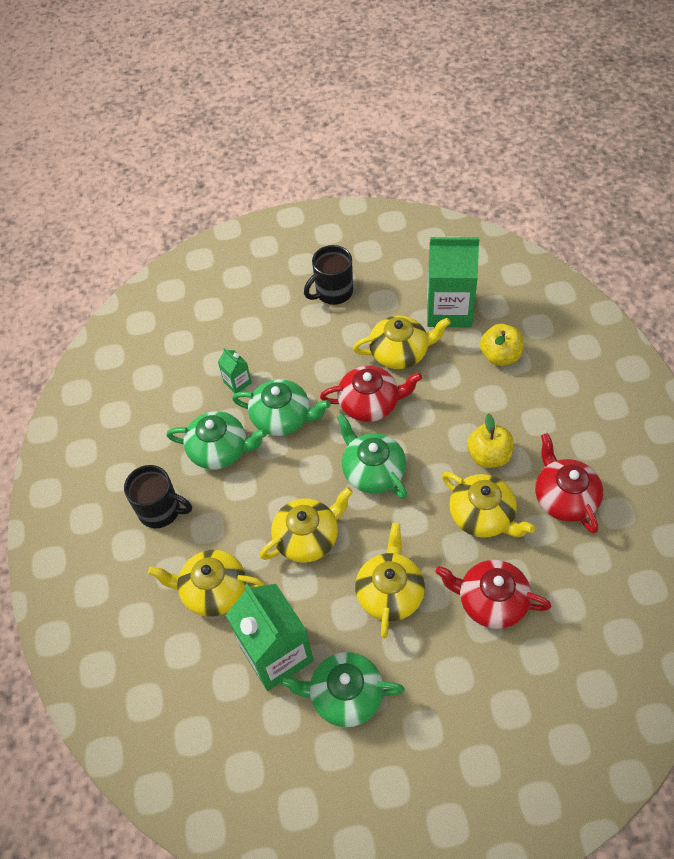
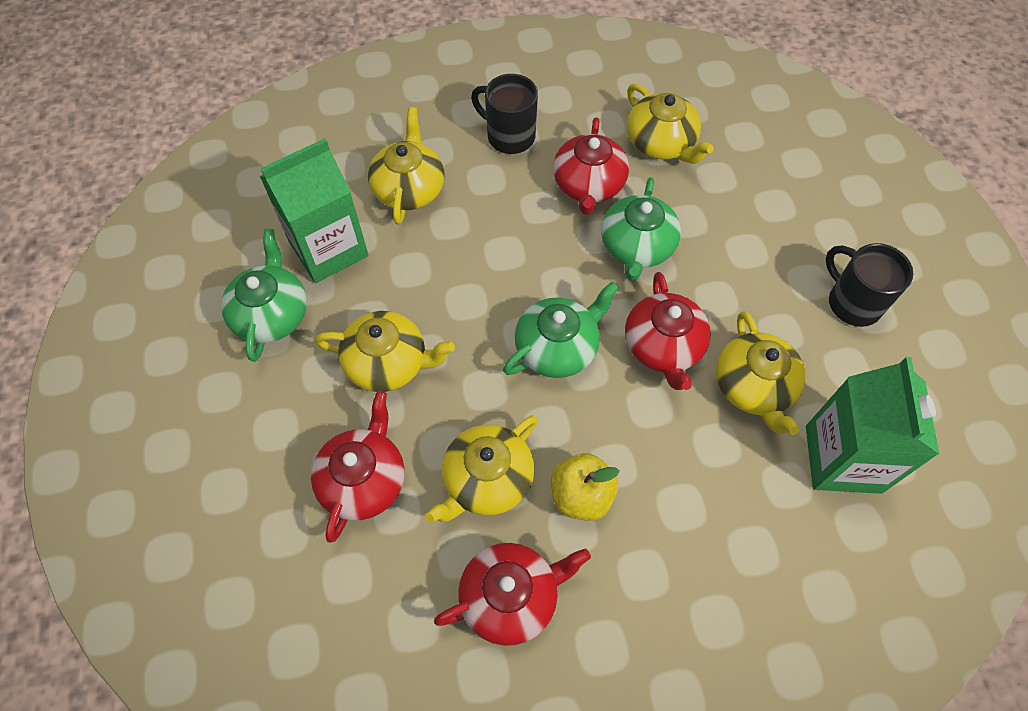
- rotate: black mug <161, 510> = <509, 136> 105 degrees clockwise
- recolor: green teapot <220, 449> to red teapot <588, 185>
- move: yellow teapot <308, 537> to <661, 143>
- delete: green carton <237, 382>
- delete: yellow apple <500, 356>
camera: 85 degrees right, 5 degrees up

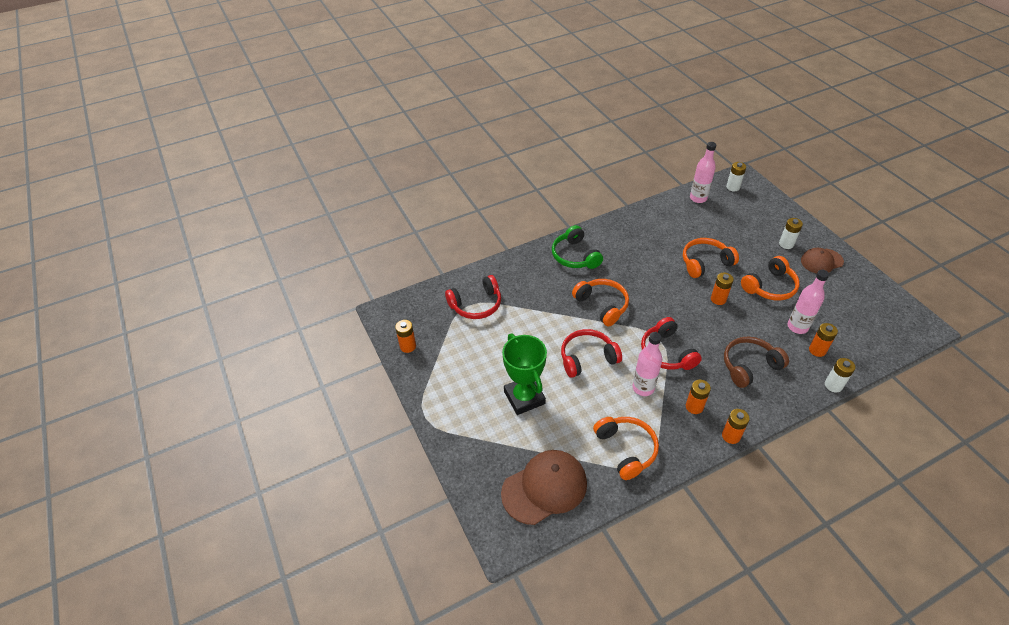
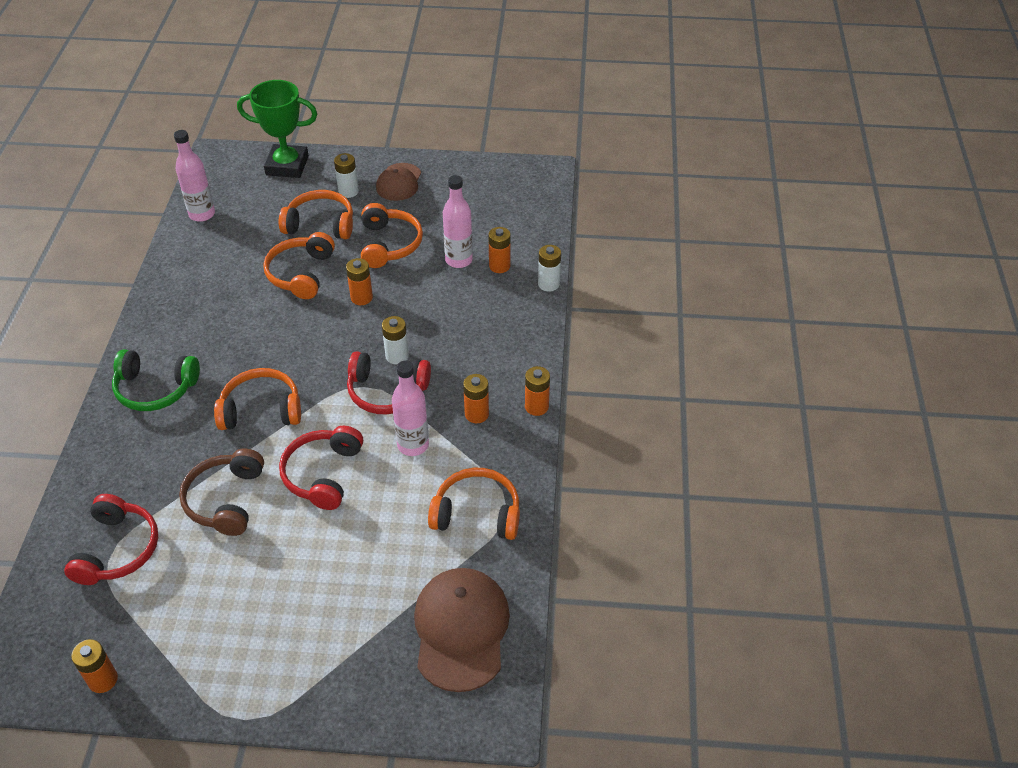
- move: brown headphones <749, 366> to <226, 500>
- move: green trophy <524, 397> to <287, 166>
- insert: orange headphones <320, 224>
- move: white battery <733, 187> to <397, 356>
camera: 60 degrees left, 0 degrees up

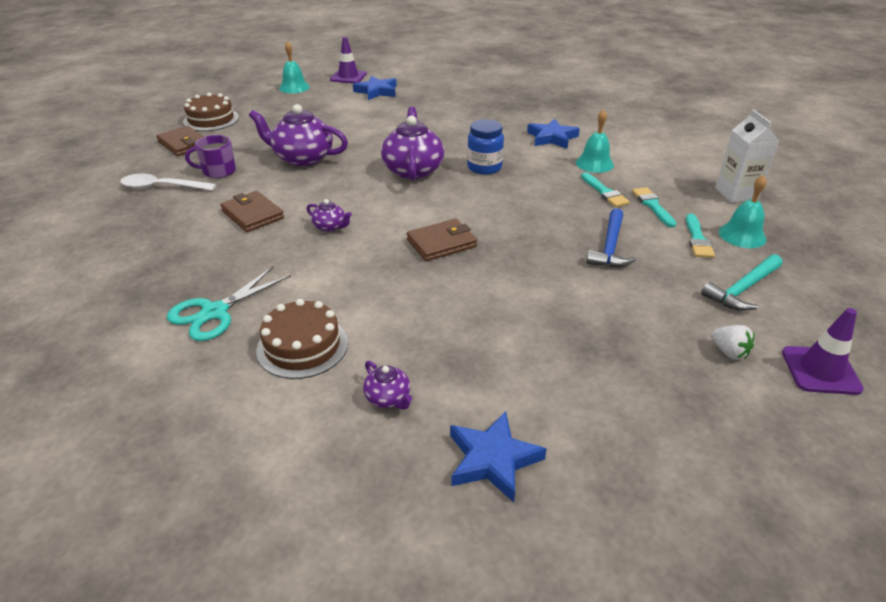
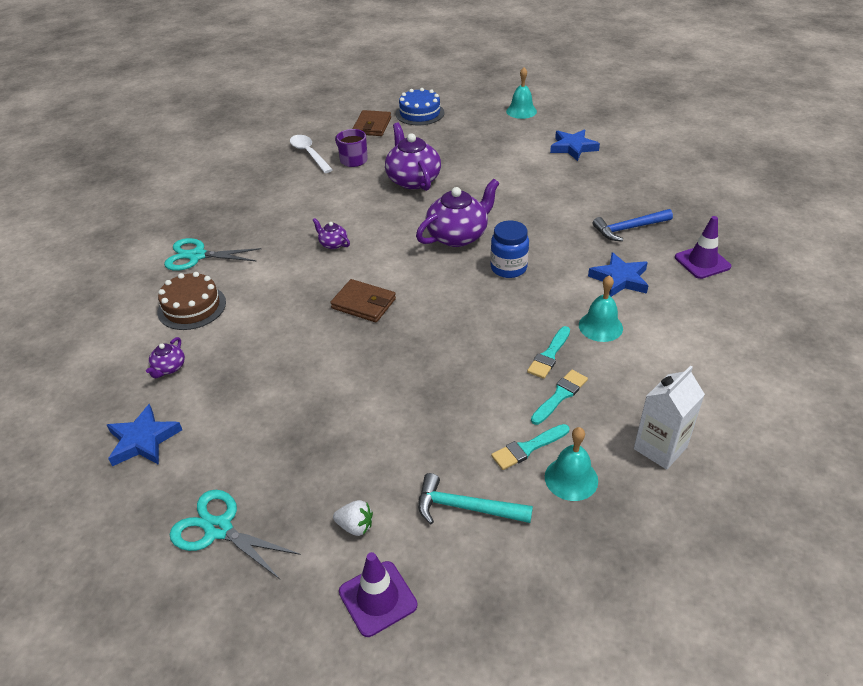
- insert: turquoise scissors <219, 529>
- rotate: purple teapot <330, 227> = <333, 244> 135 degrees clockwise
- rotate: white strawberry <729, 352> = <355, 526> 90 degrees counterclockwise
- recolor: brown cake <211, 120> to blue cake <420, 113>
- move: blue hammer <610, 247> to <628, 228>
- move: purple traffic cone <348, 77> to <702, 262>
- delete: brown wallet <253, 214>
camera: 55 degrees right, 5 degrees up

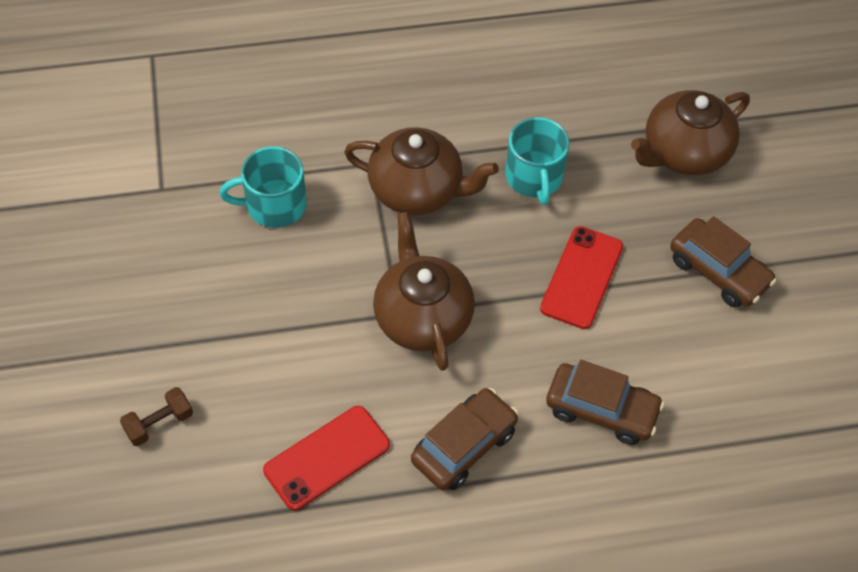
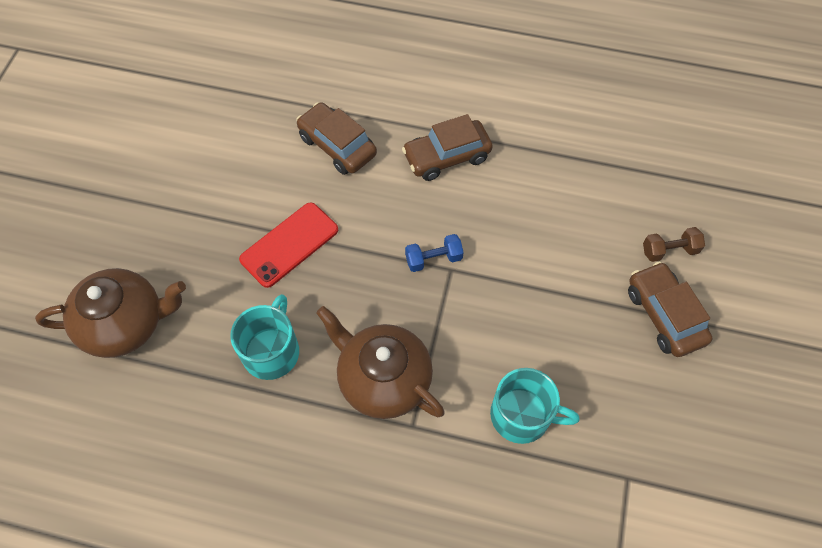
- replace: brown teapot <422, 317> to blue dumbbell <433, 259>
- move: brown car <718, 271> to <664, 315>
- delete: red phone <327, 457>
camera: 155 degrees left, 5 degrees up

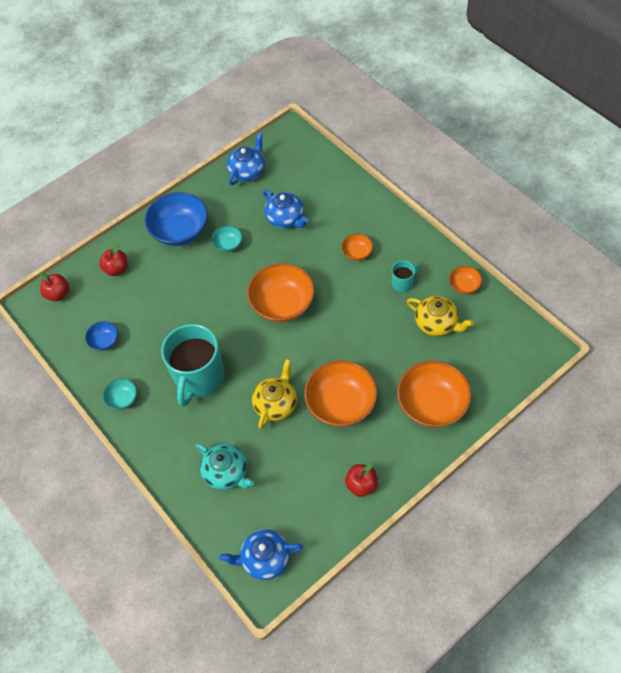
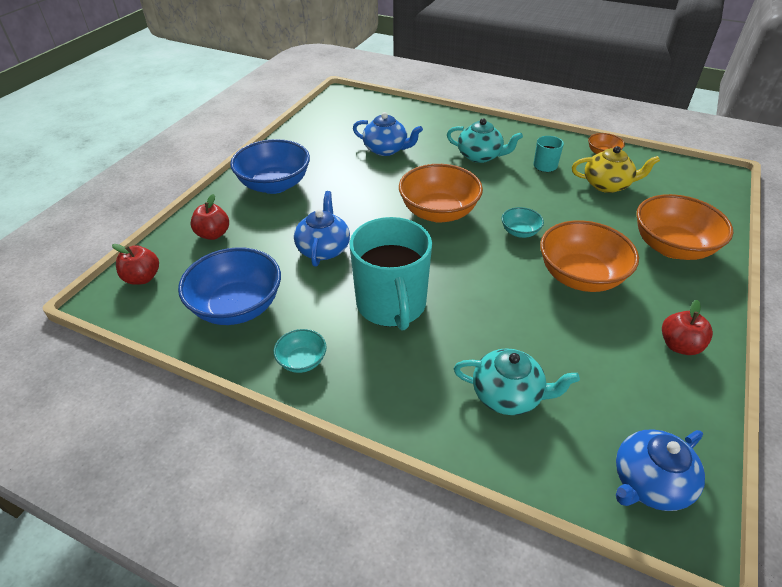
- resize: blue bowl <104, 341> = <237, 306> x2.05
- move: blue teapot <247, 171> to <323, 249>
- replace: orange bowl <357, 253> to turquoise teapot <480, 156>
- move: turquoise bowl <228, 245> to <520, 232>
- delete: yellow teapot <276, 404>
camera: 30 degrees left, 15 degrees down

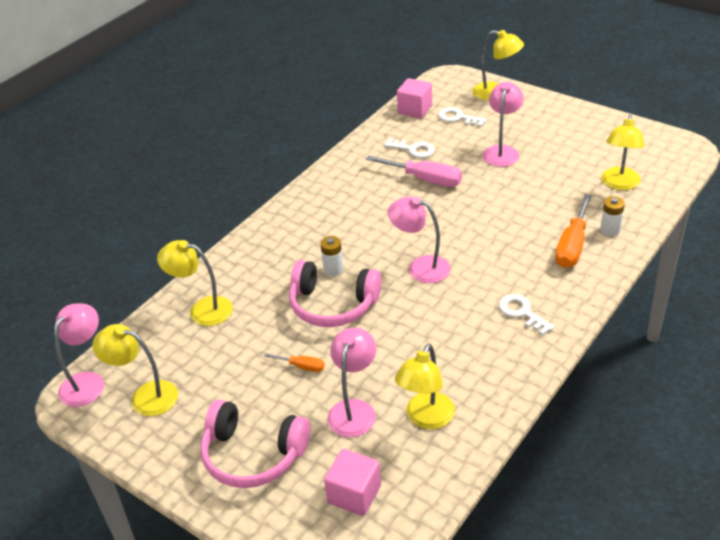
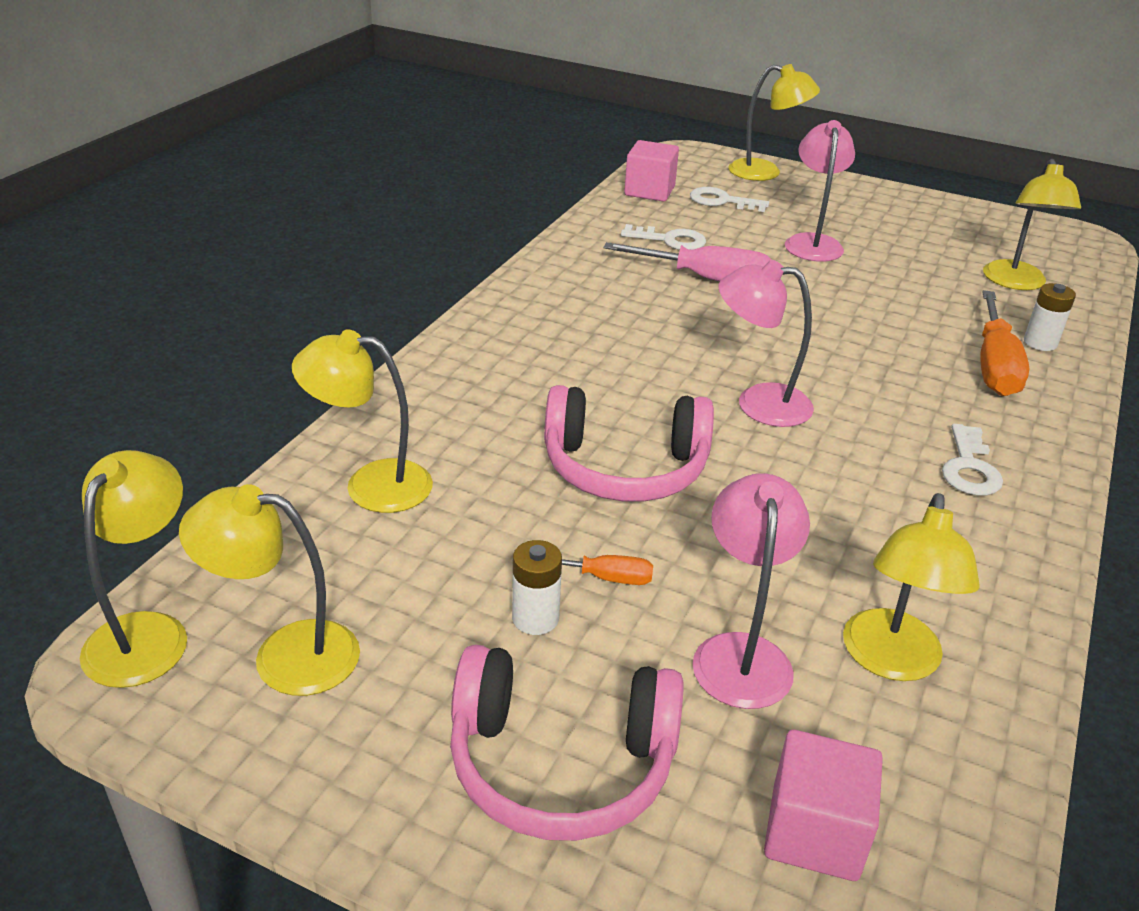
- recolor: pink lamp <87, 382> to yellow lamp <146, 633>
- move: white battery <333, 269> to <535, 618>
- rotate: white key <522, 313> = <969, 467> 120 degrees counterclockwise
camera: 15 degrees left, 5 degrees down

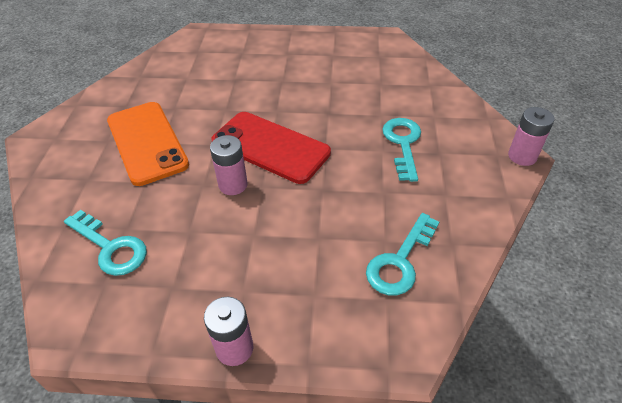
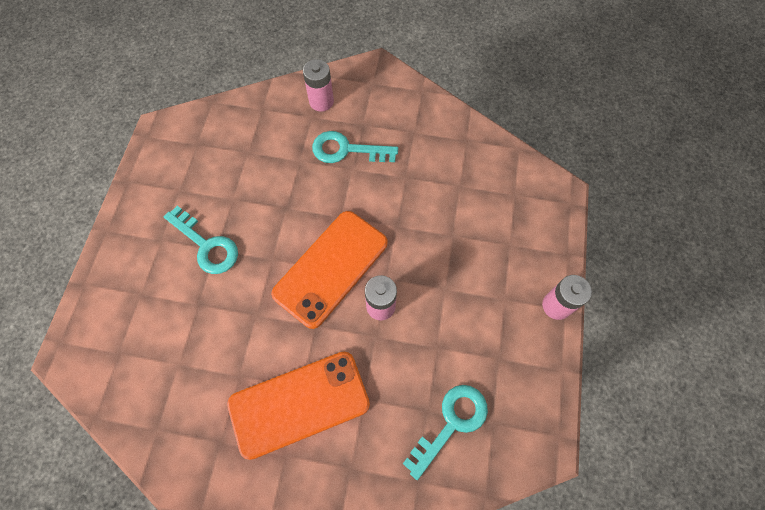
- move: turquoise key <400, 261> to <206, 245>
- recolor: red phone <270, 147> to orange phone <331, 268>
- move: pink battery <522, 156> to <321, 101>
camera: 85 degrees left, 20 degrees up

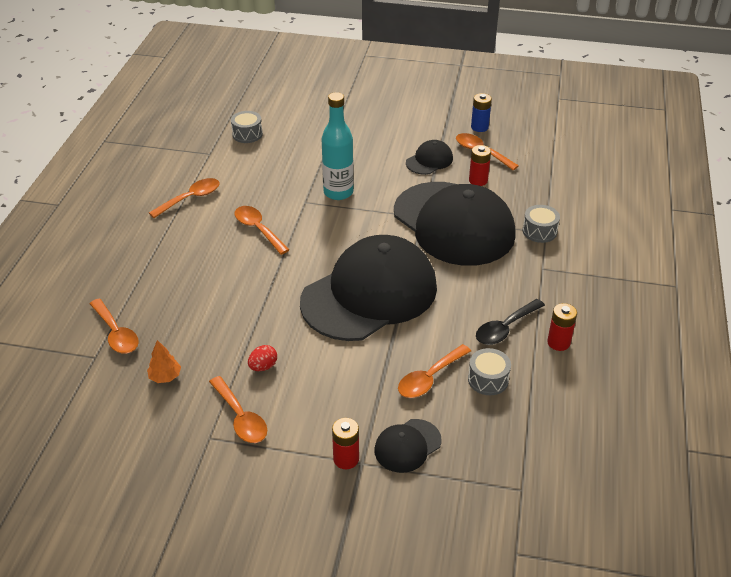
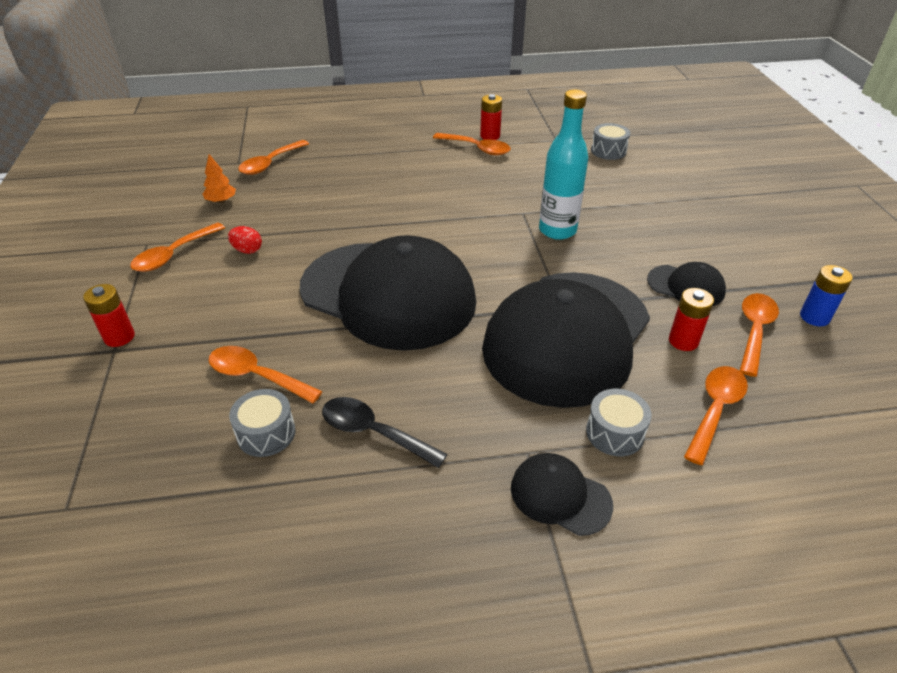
- move: red battery <558, 342> to <490, 136>
- move: black cap <407, 446> to <560, 496>
- move: orange spoon <258, 229> to <715, 410>
camera: 70 degrees right, 0 degrees up

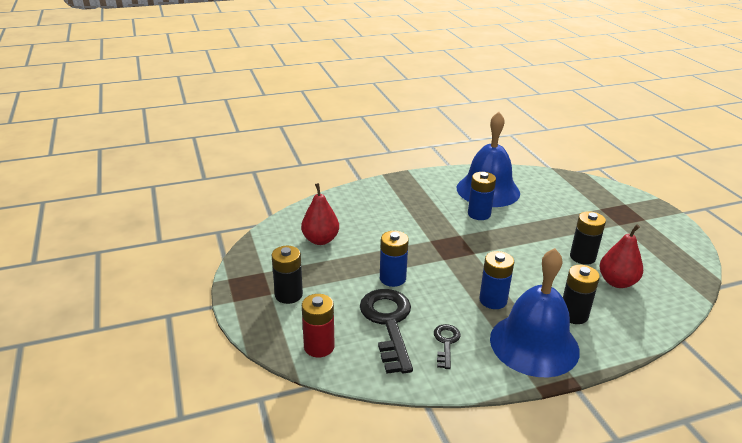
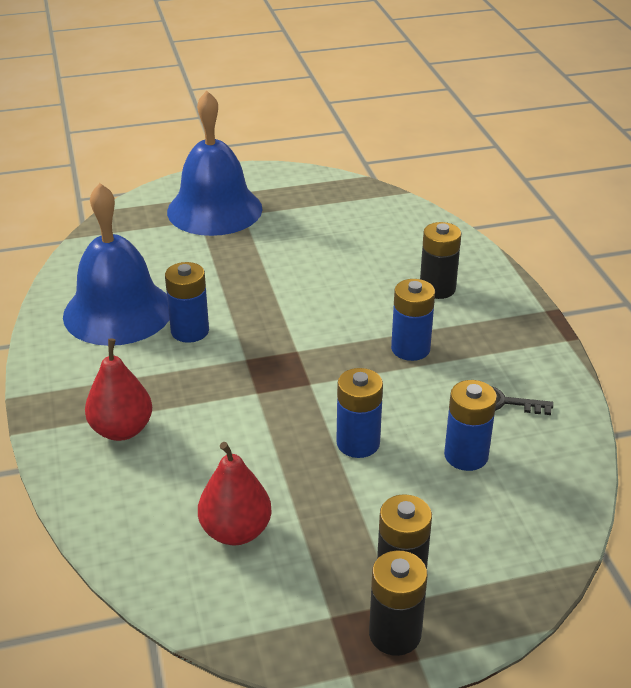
- move: red pear <617, 282> to <122, 430>
- move: blue bell <534, 344> to <214, 210>
- move: black battery <582, 257> to <395, 634>
- replace: black key <388, 323> to blue battery <466, 455>
- delete: red battery <319, 347>
camera: 85 degrees left, 5 degrees up

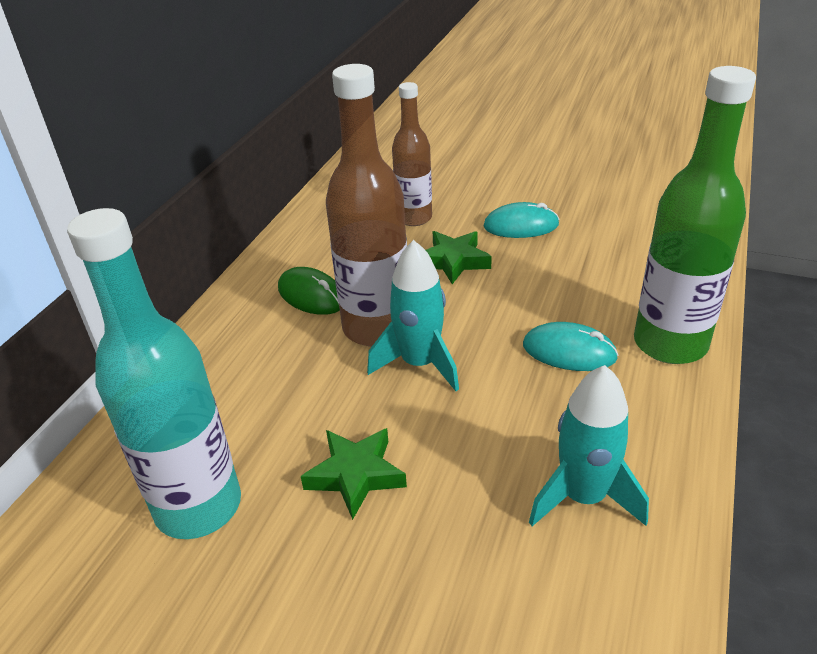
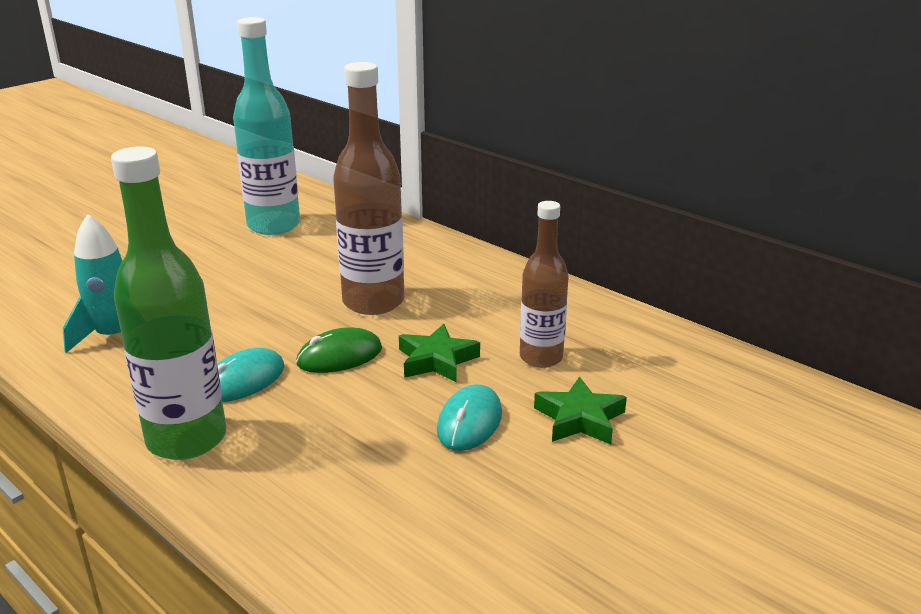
- move: green mouse <311, 295> to <339, 356>
- move: green star <356, 475> to <580, 419>
- delete: turquoise rocket <419, 363>
camera: 110 degrees right, 10 degrees down

